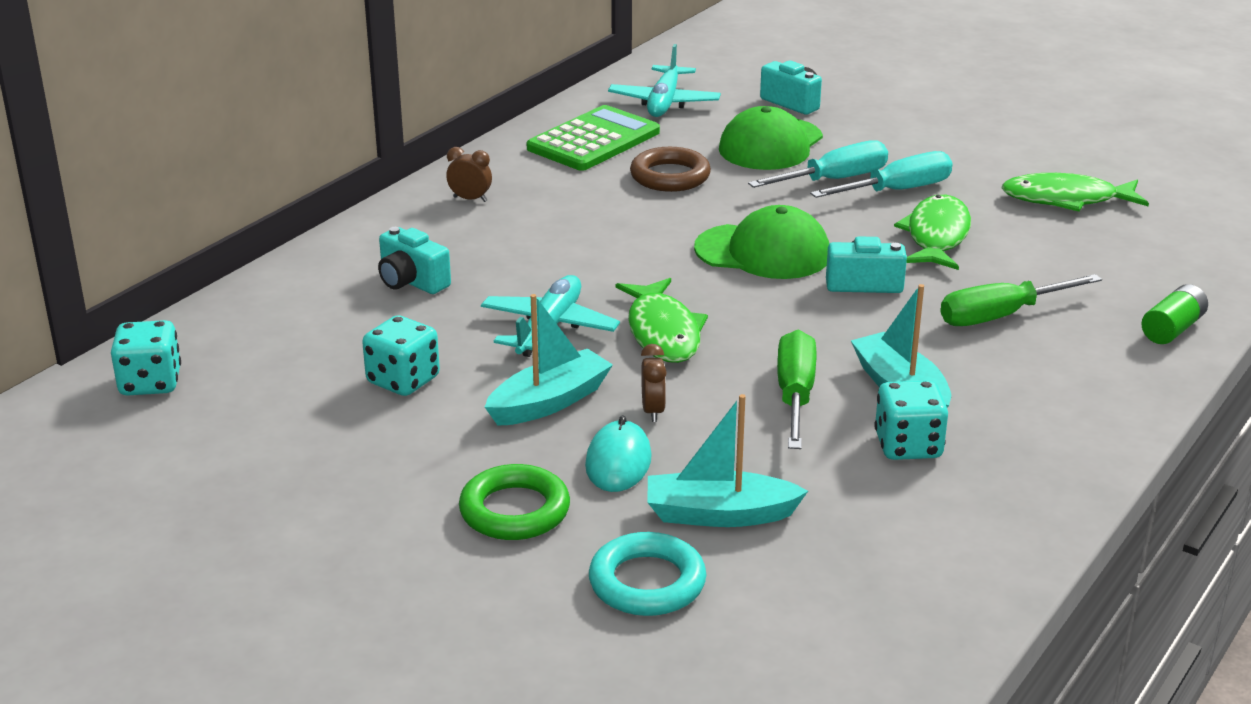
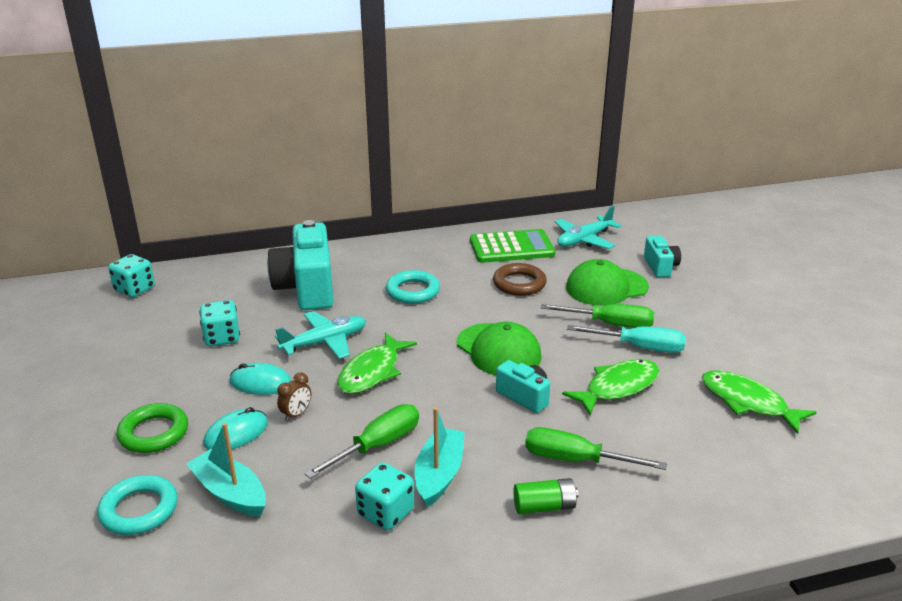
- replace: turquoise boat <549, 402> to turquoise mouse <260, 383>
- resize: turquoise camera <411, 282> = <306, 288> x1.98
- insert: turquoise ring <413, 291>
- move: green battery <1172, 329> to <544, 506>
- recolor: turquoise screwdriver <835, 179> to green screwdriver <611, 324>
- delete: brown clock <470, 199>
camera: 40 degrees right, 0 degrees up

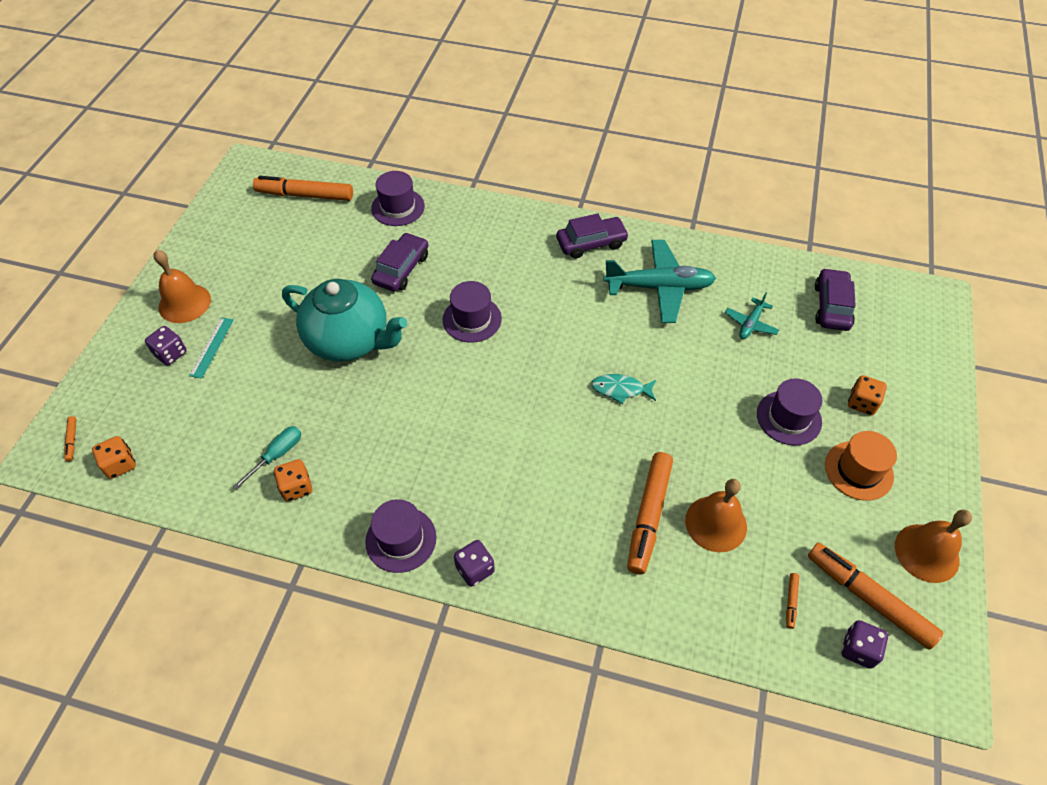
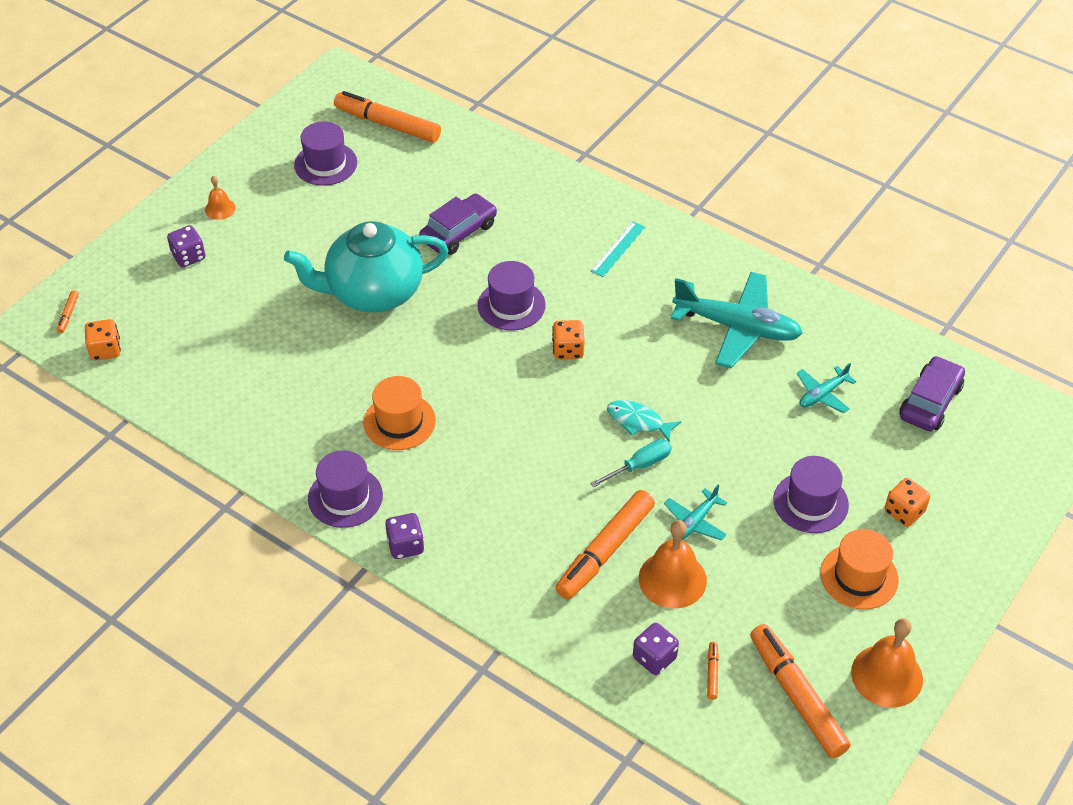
- resize: orange bell <184, 303> = <220, 209> x0.54
- rotate: turquoise teapot <350, 340> = <373, 292> 120 degrees clockwise
- move: purple hat <398, 207> to <325, 164>
- insert: orange hat <399, 422>
- move: orange dice <296, 487> to <568, 350>
- move: turquoise screwdriver <277, 455> to <639, 465>
- move: turquoise ruler <212, 347> to <618, 249>
- move: purple dice <858, 649> to <654, 658>
- insert: turquoise plane <695, 522>
- rotate: orange marker <791, 601> = <712, 673> 150 degrees clockwise
- delete: purple car <591, 243>
camera: 20 degrees right, 5 degrees down

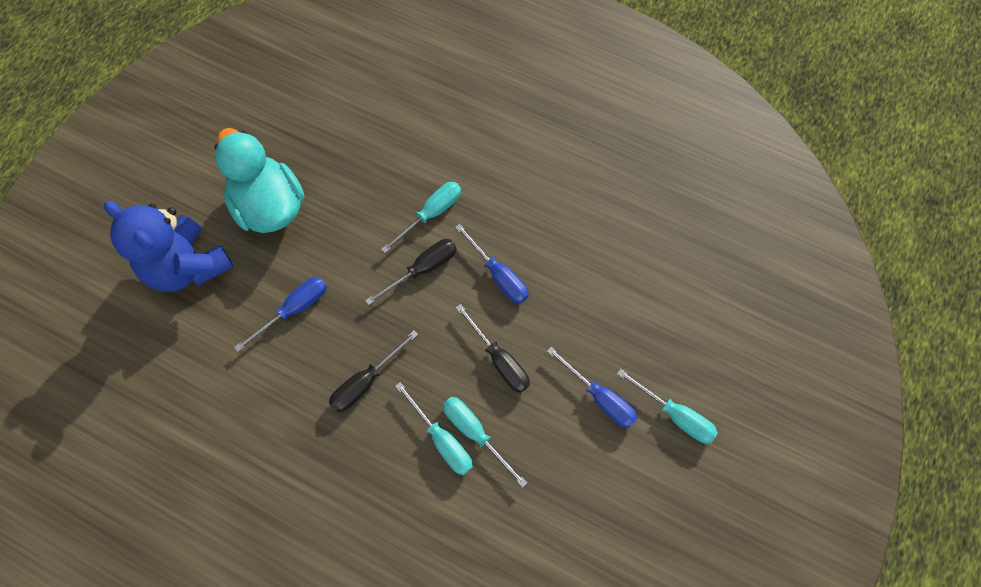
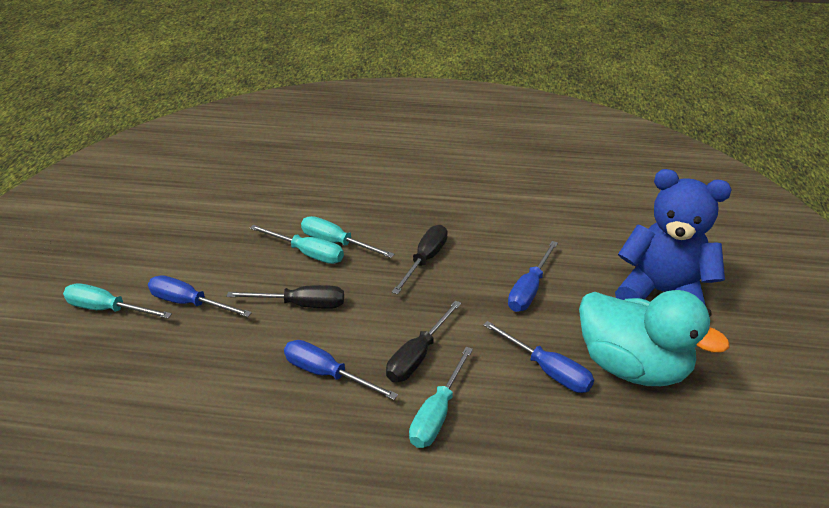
- rotate: black screwdriver <499, 360> = <301, 305> 150 degrees clockwise
- insert: blue screwdriver <547, 370>
camera: 160 degrees right, 30 degrees down

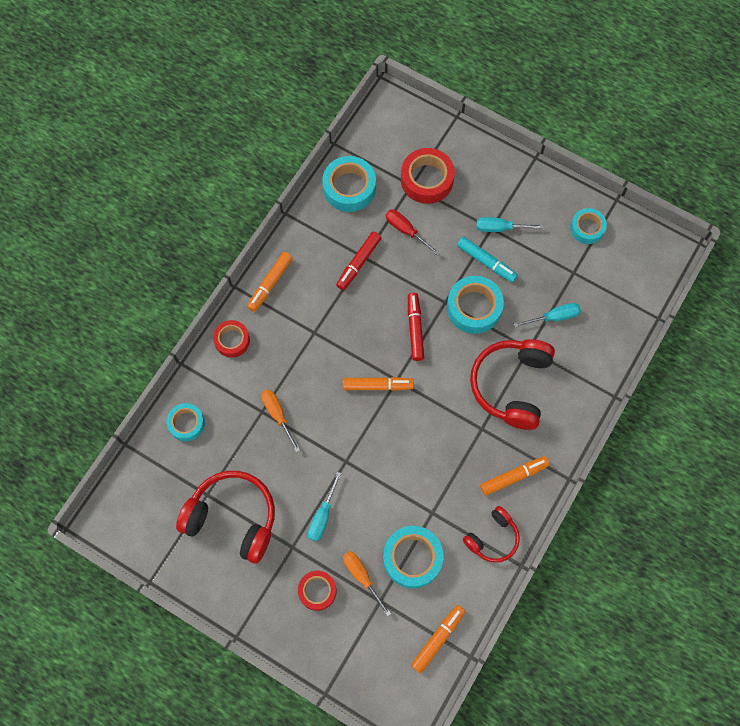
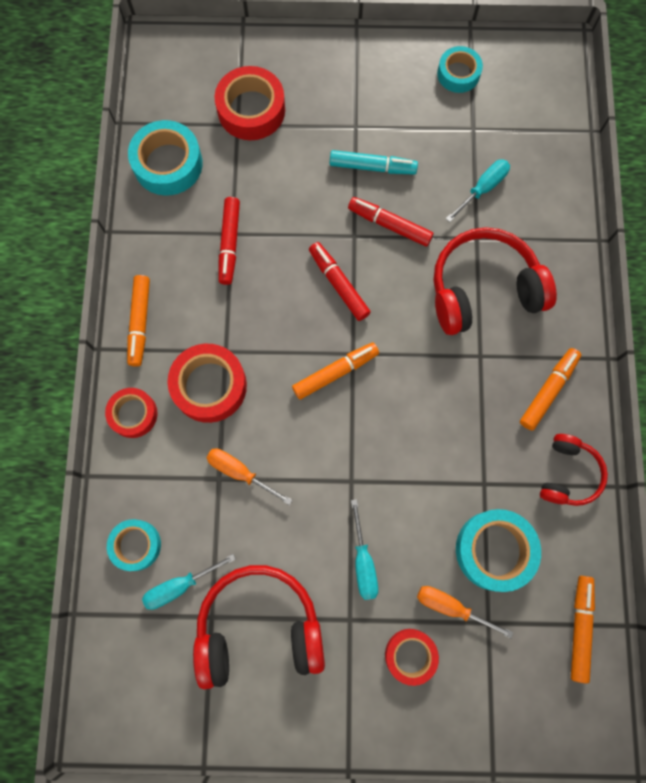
- move: turquoise screwdriver <500, 228> to <180, 585>
- insert: red tape <209, 386>
- replace: turquoise tape <474, 308> to red marker <390, 225>
- rotate: red headphones <511, 385> = <483, 289> 90 degrees clockwise
- delete: red screwdriver <406, 231>
camera: 30 degrees left, 5 degrees up

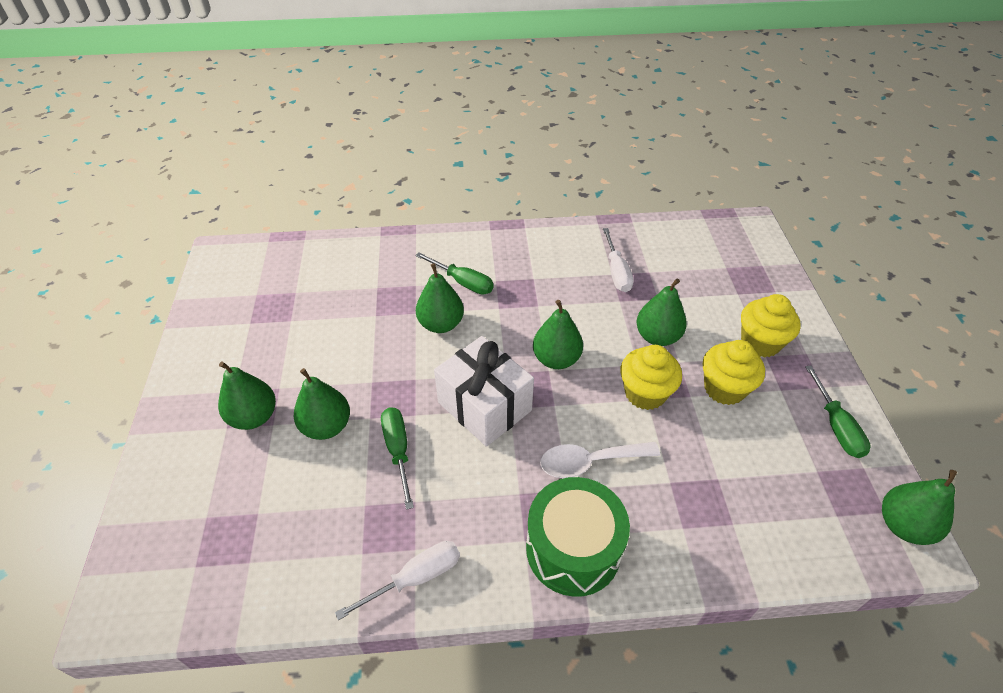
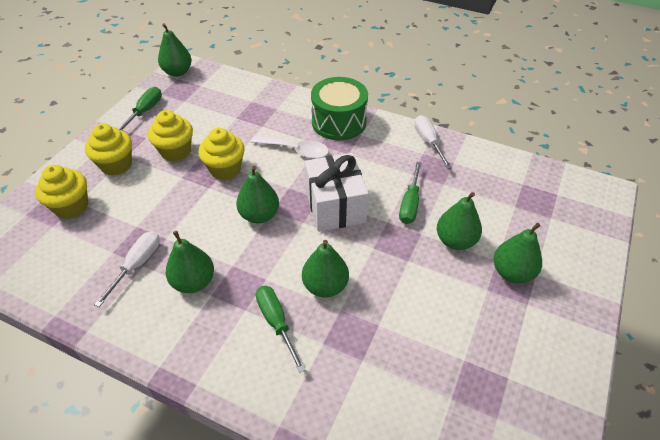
- insert: yellow cupcake <71, 207>
- move: green pear <657, 337> to <194, 282>
- rotate: white screwdriver <415, 578> = <428, 142> 75 degrees clockwise
camera: 150 degrees left, 0 degrees up

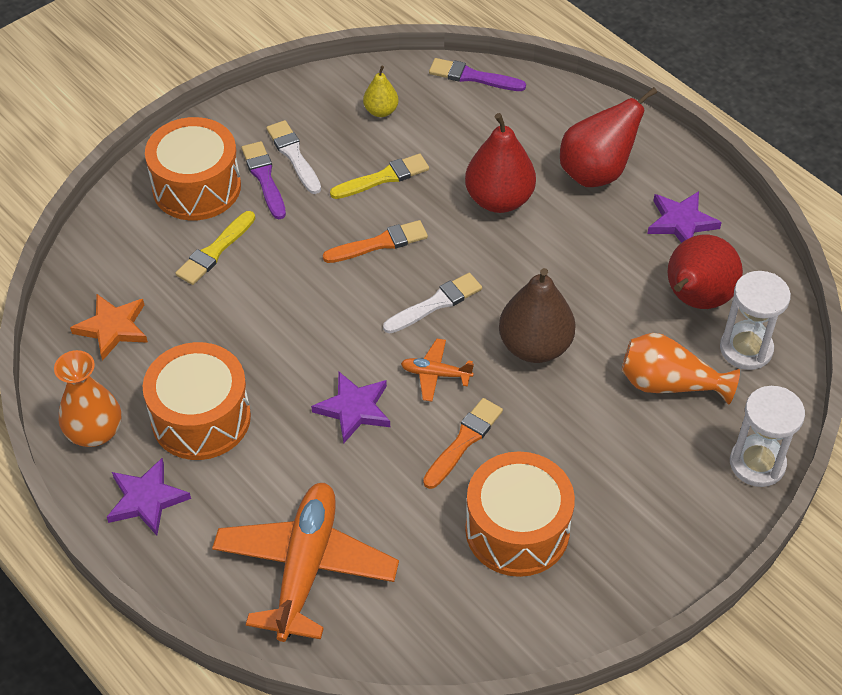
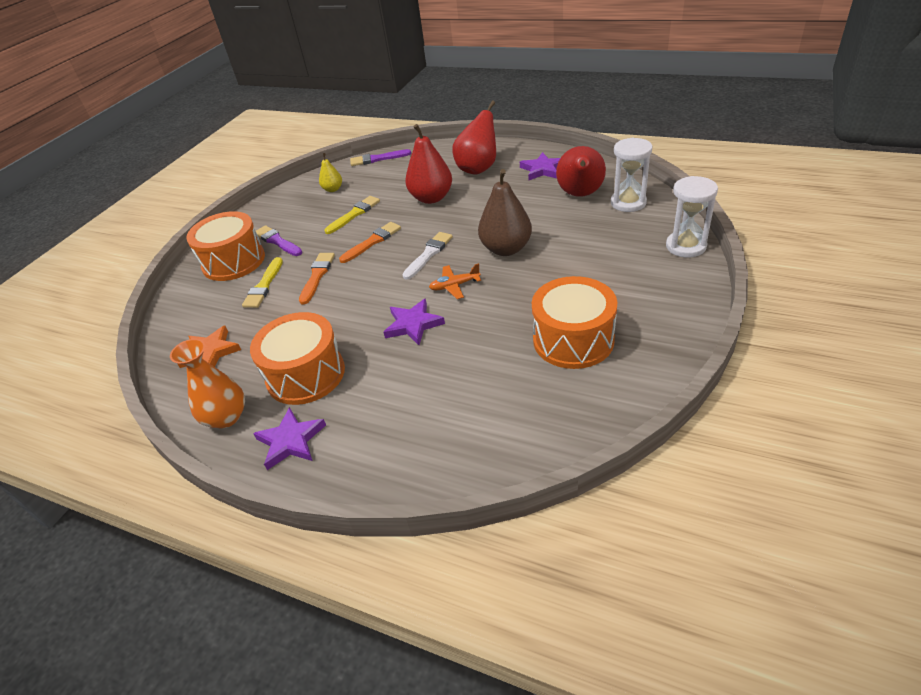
- move: orange brush <464, 441> to <317, 276>
- delete: orange plane <305, 567>
- delete: white brush <293, 155>
- delete: orange vase <669, 384>
camera: 20 degrees left, 10 degrees down

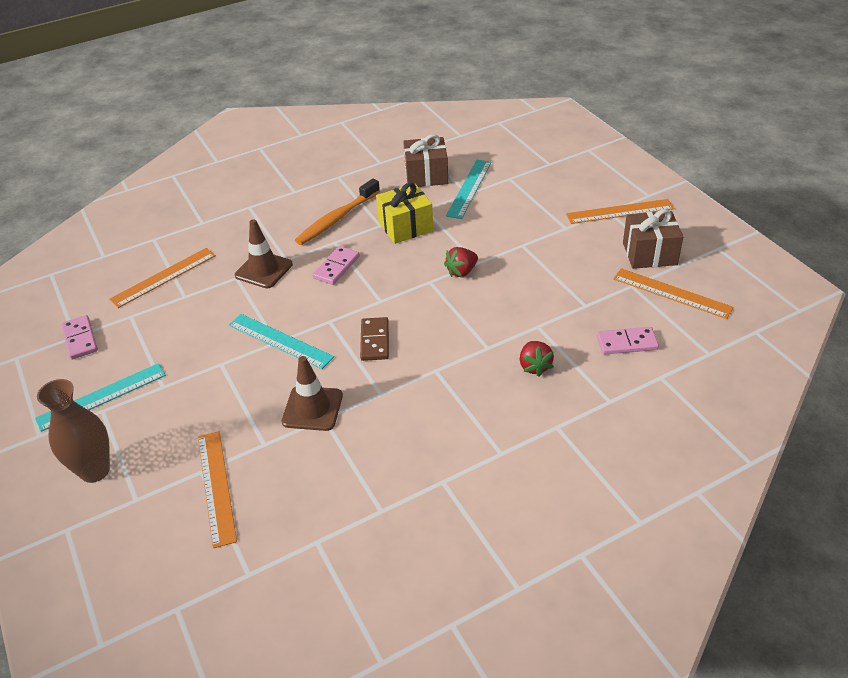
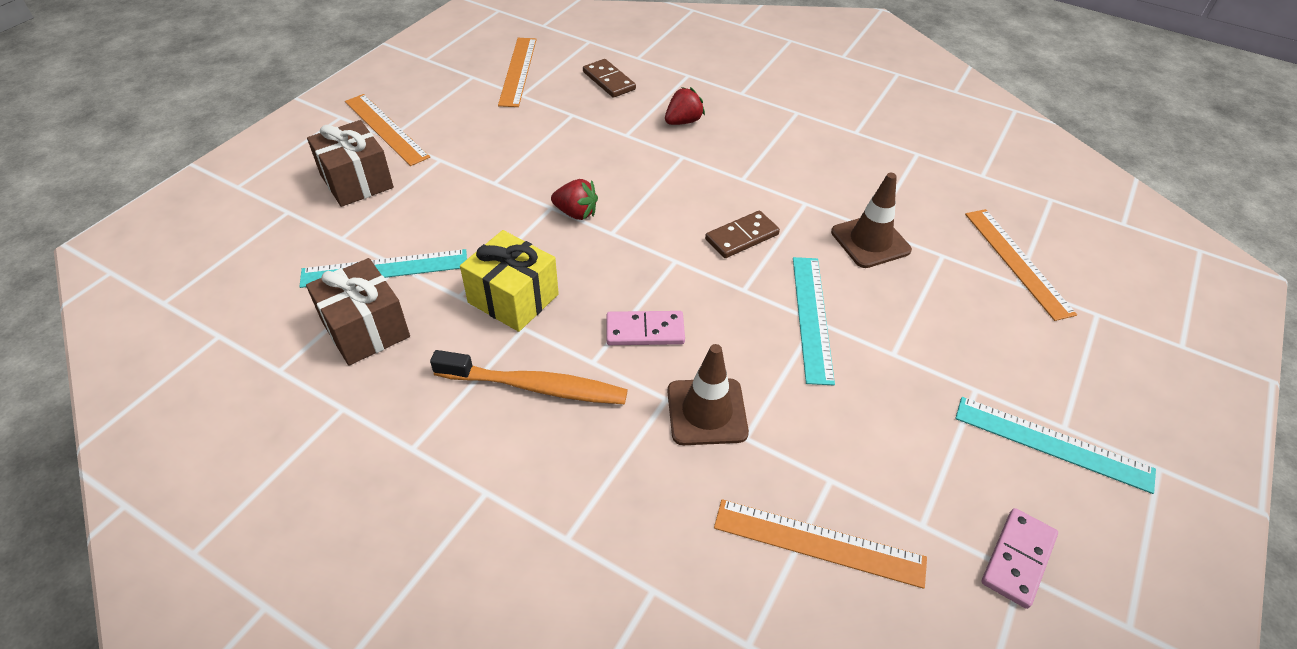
- move: brown gift <649, 253> to <356, 181>
- recolor: pink domino <627, 343> to brown domino <609, 81>
- rotate: orange ruler <216, 486> = <1017, 262> 60 degrees counterclockwise
- delete: brown vase <95, 470>
camera: 125 degrees left, 5 degrees up

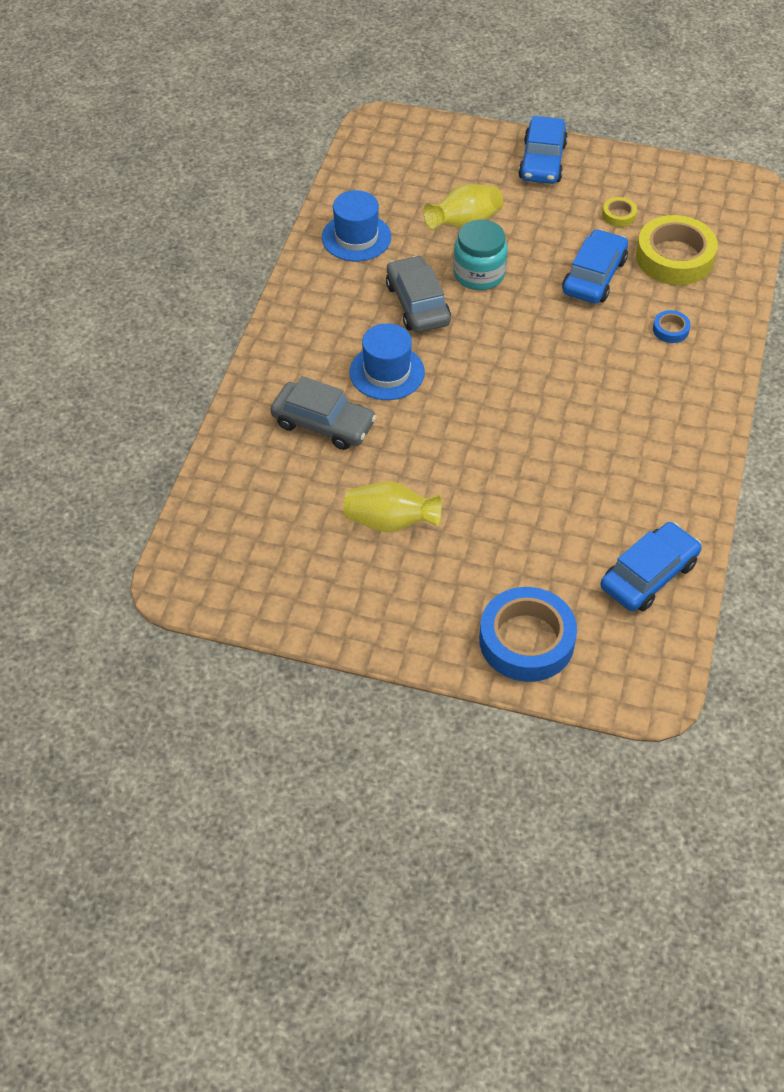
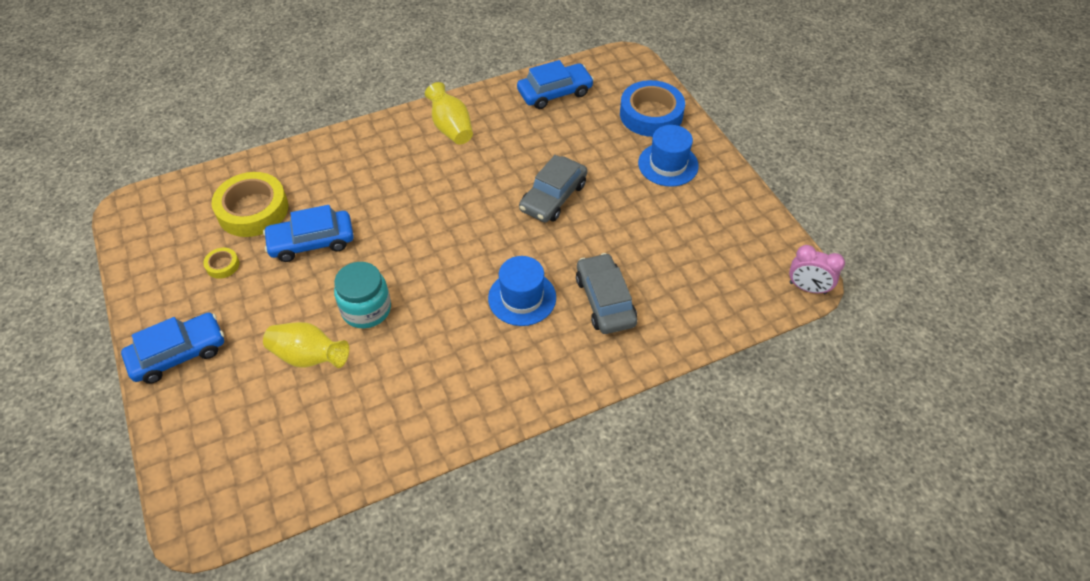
- move: yellow vase <390, 522> to <451, 128>
- rotate: blue car <649, 575> = <555, 93> 150 degrees clockwise
- move: grey car <417, 304> to <553, 197>
- move: blue hat <356, 237> to <668, 164>
- insert: pink clock <807, 288>
- delete: blue tape <670, 330>
camera: 130 degrees left, 0 degrees up

